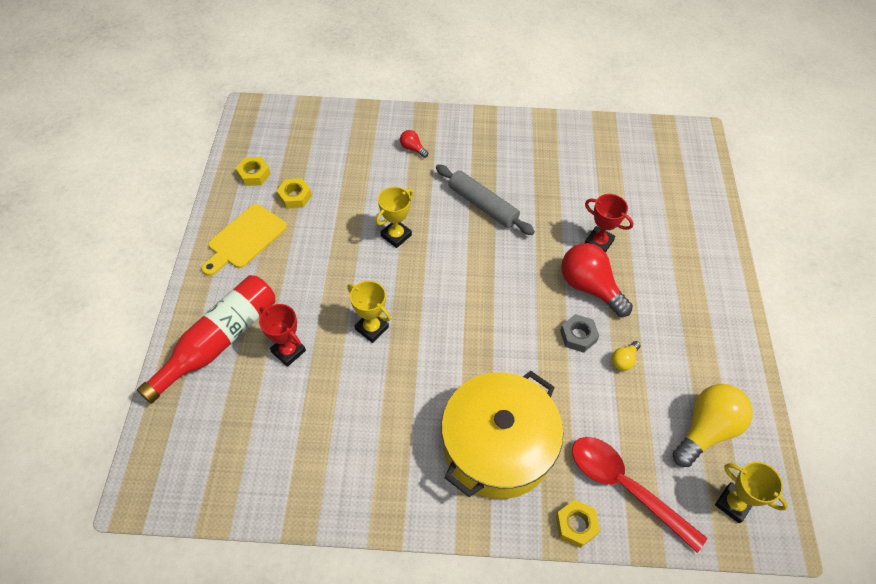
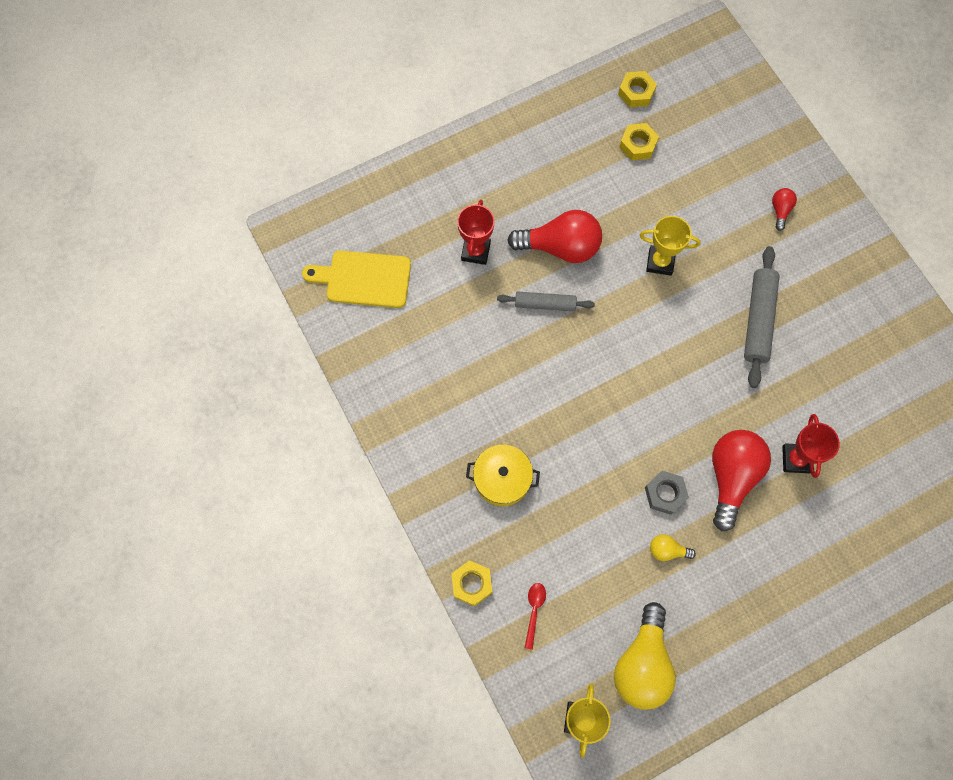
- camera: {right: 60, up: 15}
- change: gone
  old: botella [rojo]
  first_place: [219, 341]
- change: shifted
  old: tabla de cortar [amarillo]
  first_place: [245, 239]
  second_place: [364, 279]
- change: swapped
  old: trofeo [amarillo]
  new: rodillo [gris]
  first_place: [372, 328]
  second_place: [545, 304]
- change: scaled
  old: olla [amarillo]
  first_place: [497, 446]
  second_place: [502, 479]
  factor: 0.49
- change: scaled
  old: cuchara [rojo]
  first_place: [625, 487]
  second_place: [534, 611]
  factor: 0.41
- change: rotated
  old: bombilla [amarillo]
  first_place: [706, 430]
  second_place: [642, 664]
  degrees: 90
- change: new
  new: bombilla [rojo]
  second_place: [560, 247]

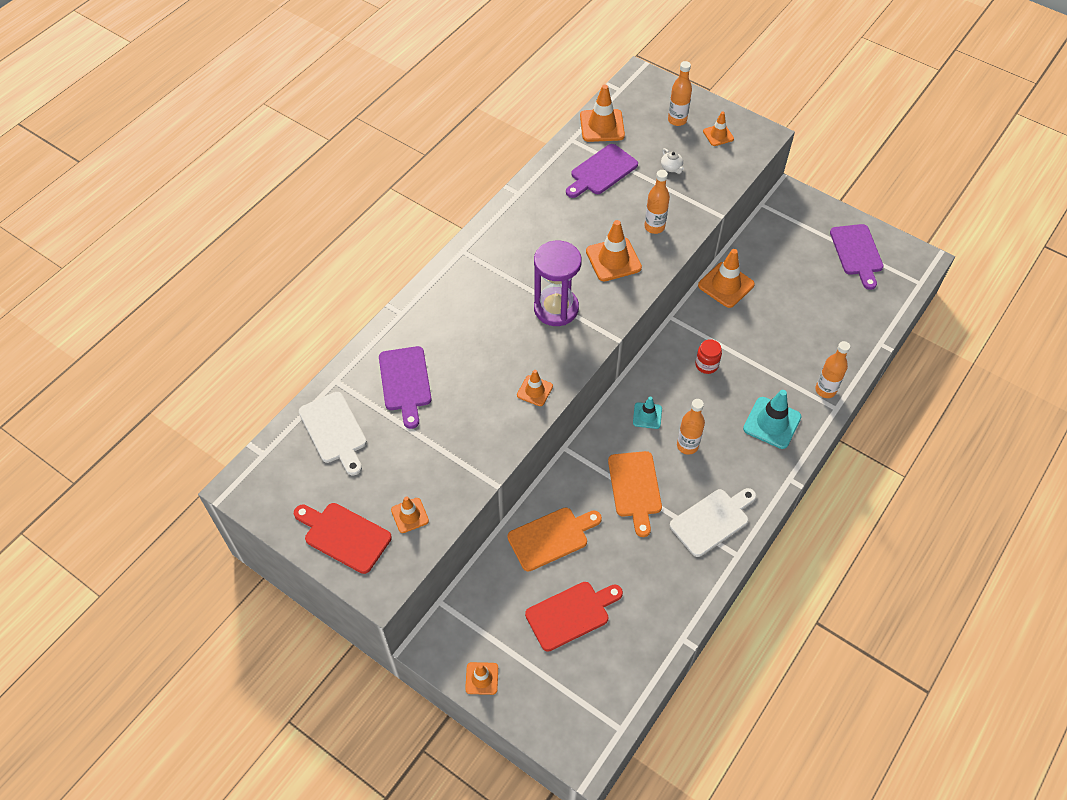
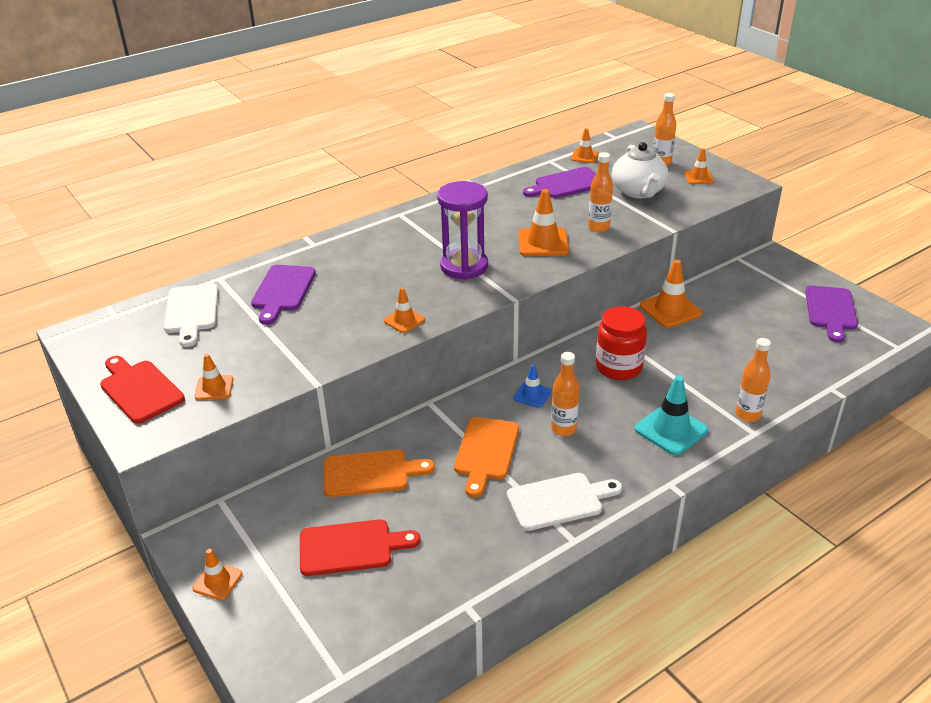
- camera: {right: 20, up: -20}
- change: scaled
  old: cono de tráfico [naranja]
  first_place: [602, 126]
  second_place: [584, 156]
  factor: 0.59
- change: repainted
  old: cono de tráfico [turquesa]
  new: cono de tráfico [azul]
  first_place: [647, 415]
  second_place: [532, 395]
- change: scaled
  old: tetera [blanco]
  first_place: [671, 168]
  second_place: [638, 192]
  factor: 2.41
- change: scaled
  old: tarro [rojo]
  first_place: [706, 365]
  second_place: [618, 367]
  factor: 1.78

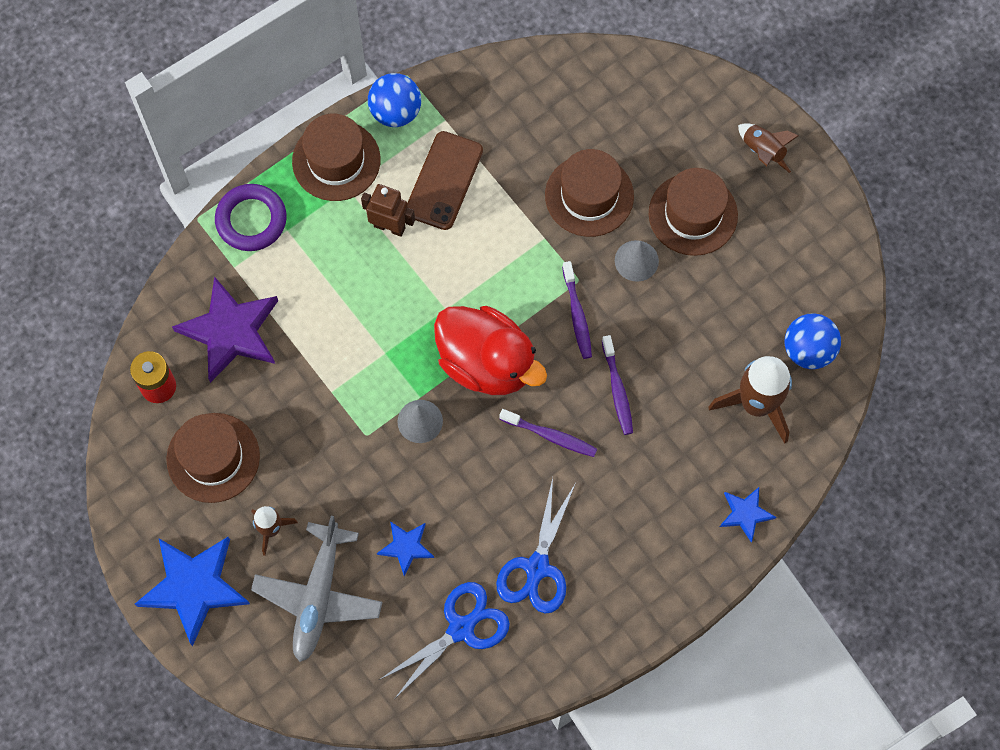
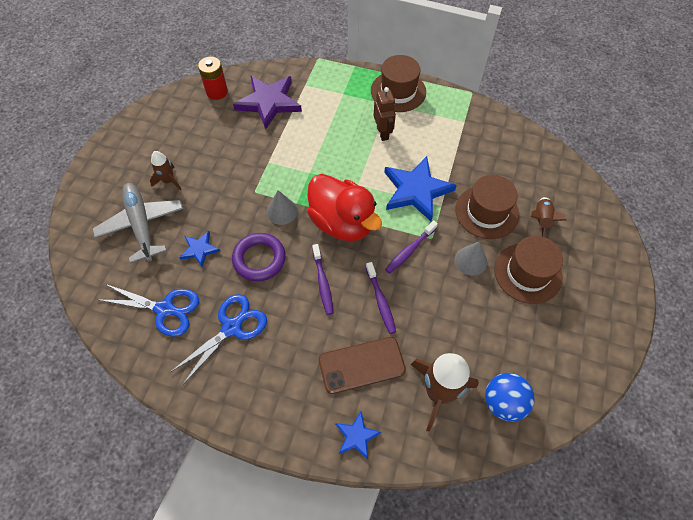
- camera: {right: 55, up: -10}
- change: shifted
  old: estrella [azul]
  first_place: [194, 587]
  second_place: [416, 190]
- change: gone
  old: sombrero [marrón]
  first_place: [213, 457]
- change: shifted
  old: anillo [morado]
  first_place: [251, 220]
  second_place: [259, 259]
- change: rotated
  old: avión [gris]
  first_place: [318, 596]
  second_place: [141, 225]
  degrees: 90
- change: gone
  old: pelota [azul]
  first_place: [395, 112]
- change: shifted
  old: móvil [marrón]
  first_place: [444, 181]
  second_place: [361, 365]
- change: rotated
  old: pato [rojo]
  first_place: [487, 363]
  second_place: [342, 223]
  degrees: -45
- change: rotated
  old: tijeras [azul]
  first_place: [537, 567]
  second_place: [231, 327]
  degrees: 150
- change: rotated
  old: cepillo de dientes [morado]
  first_place: [617, 390]
  second_place: [381, 301]
  degrees: -60
- change: shifted
  old: cohete [marrón]
  first_place: [763, 151]
  second_place: [541, 220]

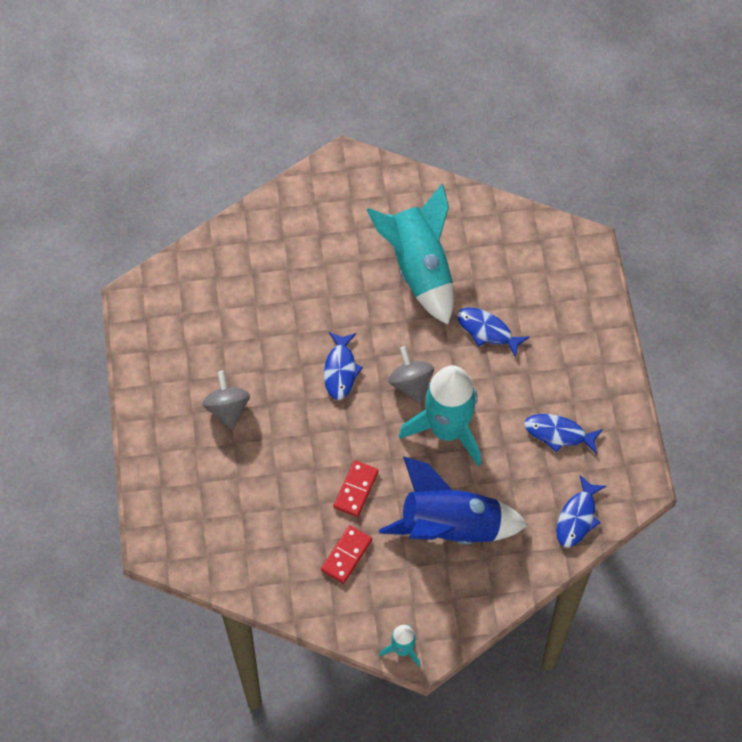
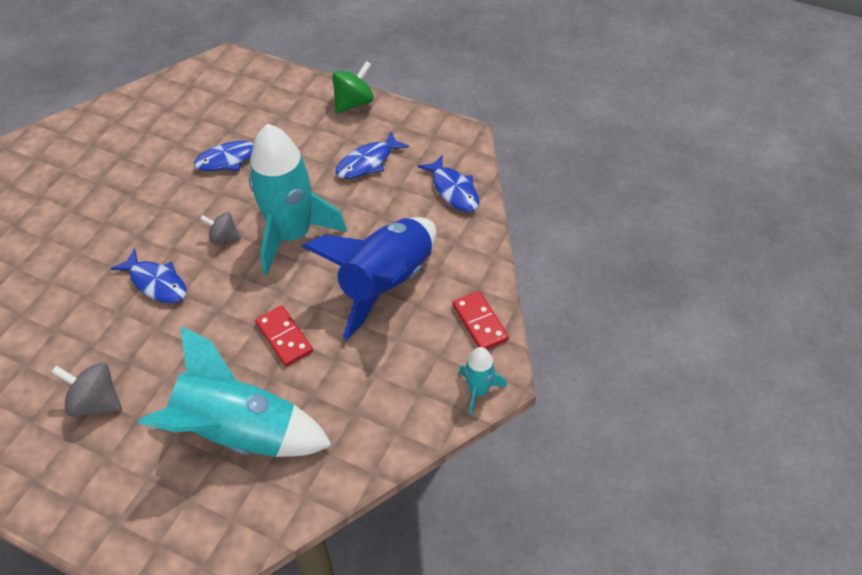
- camera: {right: -55, up: -10}
- change: shifted
  old: ficha de dominó [rojo]
  first_place: [346, 555]
  second_place: [479, 322]
- change: shifted
  old: cohete [turquesa]
  first_place: [419, 269]
  second_place: [240, 433]
- change: scaled
  old: peonza [gris]
  first_place: [411, 384]
  second_place: [224, 237]
  factor: 0.66
- change: new
  new: peonza [verde]
  second_place: [354, 103]

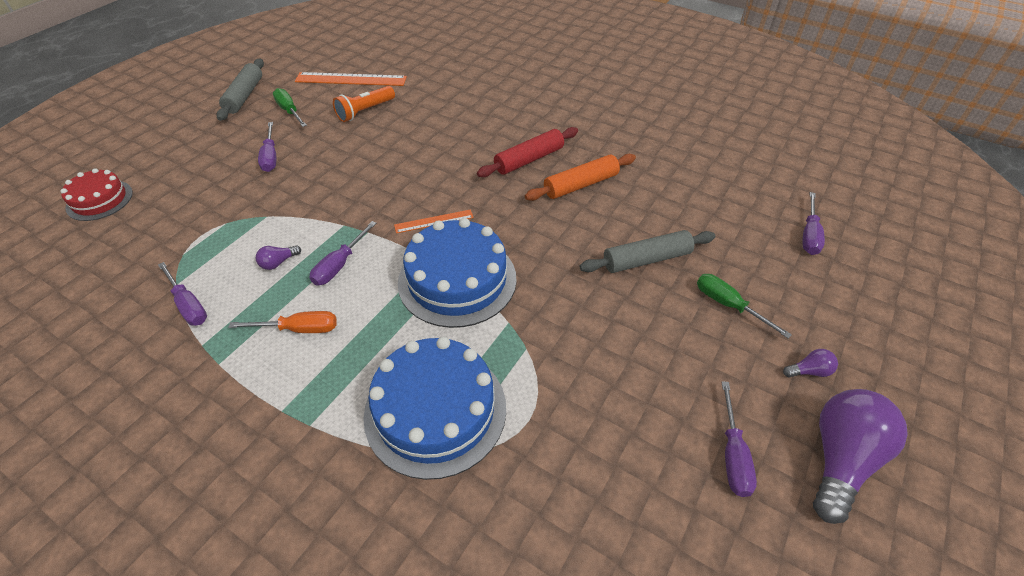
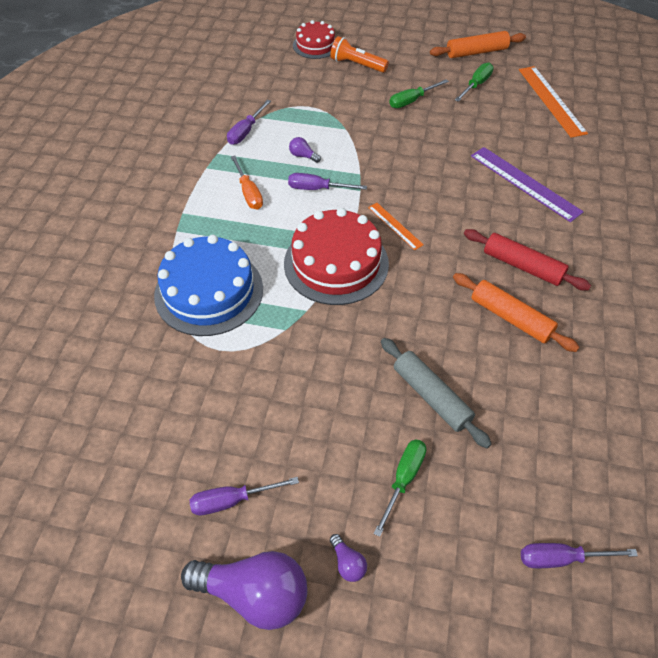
- camera: {right: 70, up: 5}
- change: repainted
  old: rodillo [gris]
  new: rodillo [naranja]
  first_place: [244, 96]
  second_place: [476, 52]
- change: repainted
  old: destornillador [morado]
  new: destornillador [verde]
  first_place: [270, 157]
  second_place: [411, 101]
- change: shifted
  old: lámpara de mano [naranja]
  first_place: [365, 111]
  second_place: [357, 64]
- change: repainted
  old: tarta [azul]
  new: tarta [rojo]
  first_place: [457, 280]
  second_place: [336, 263]
- change: new
  new: regla [morado]
  second_place: [525, 183]

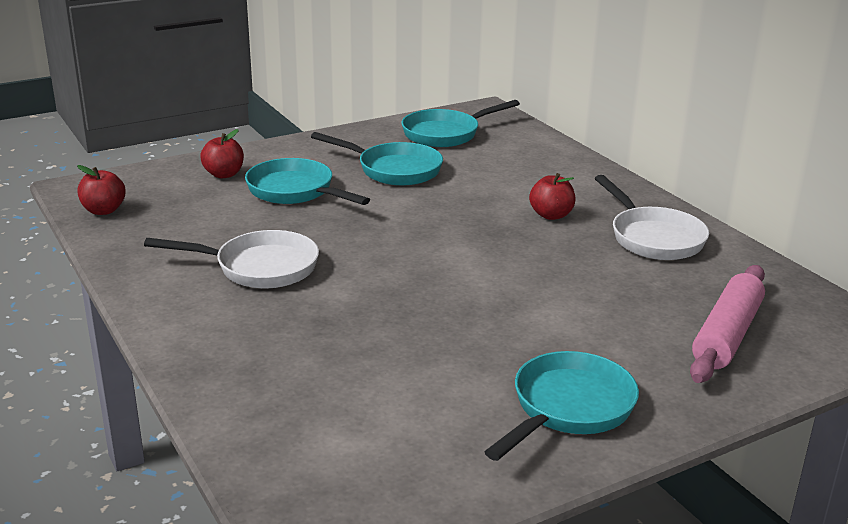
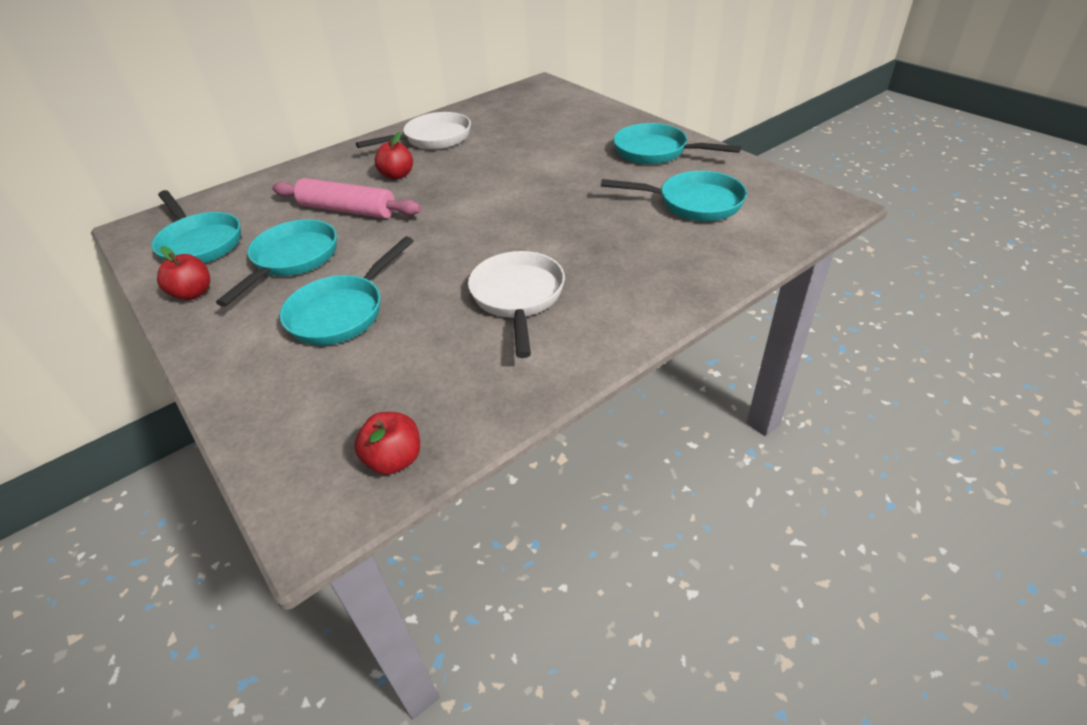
- camera: {right: -95, up: 15}
- change: shifted
  old: manzana [rojo]
  first_place: [224, 174]
  second_place: [193, 293]
- change: shifted
  old: rodillo [rosa]
  first_place: [727, 335]
  second_place: [348, 210]
- change: new
  new: sartén [turquesa]
  second_place: [693, 203]

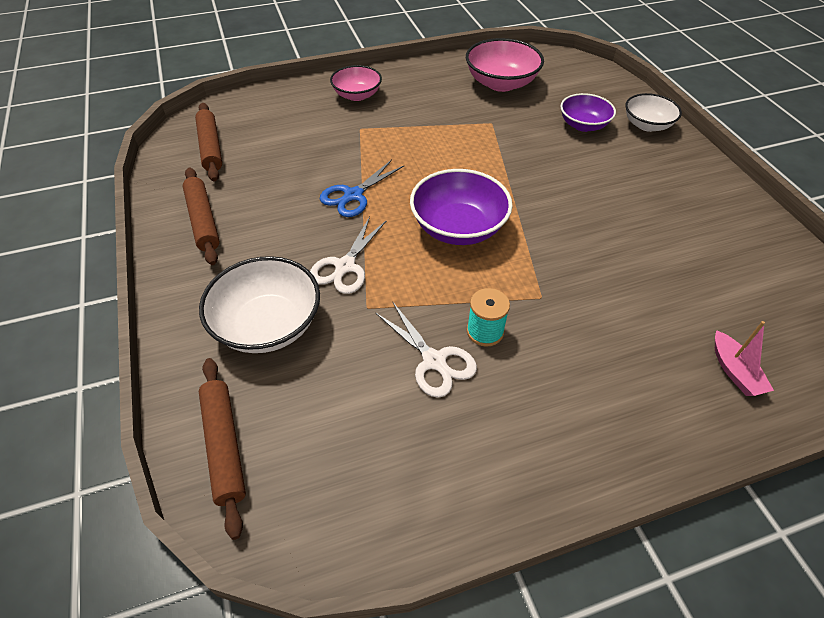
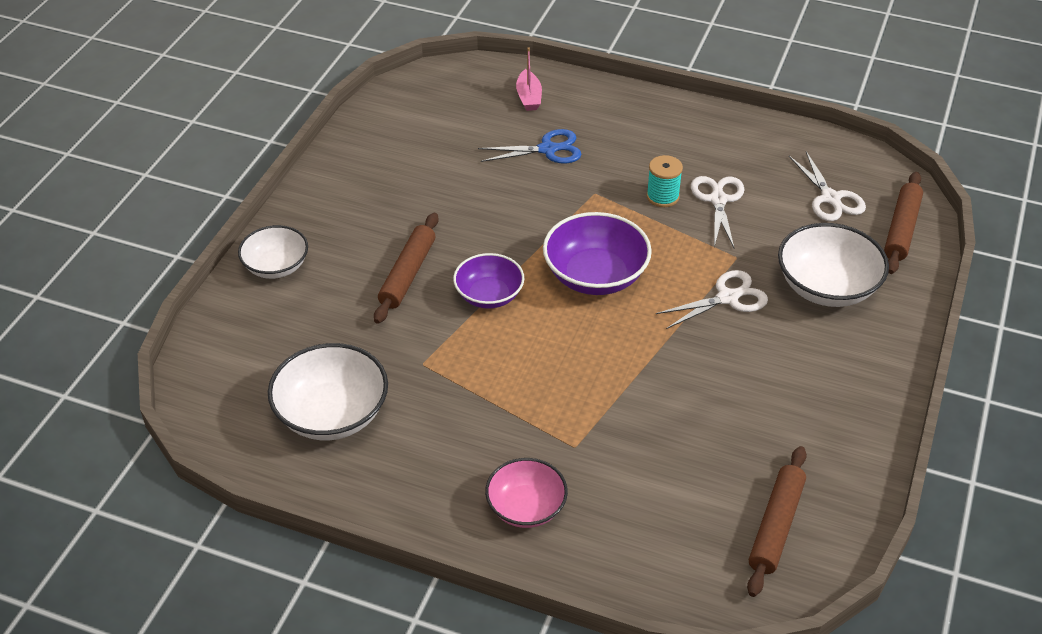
- camera: {right: -140, up: -5}
- change: shifted
  old: rodillo [marrón]
  first_place: [203, 221]
  second_place: [408, 274]
- change: shifted
  old: tijeras [azul]
  first_place: [353, 195]
  second_place: [547, 149]
- change: repainted
  old: cuenco [rosa]
  new: cuenco [blanco]
  first_place: [501, 83]
  second_place: [332, 414]
- change: shifted
  old: cuenco [morado]
  first_place: [583, 125]
  second_place: [489, 295]
- change: rotated
  old: barco [rosa]
  first_place: [734, 371]
  second_place: [529, 97]
  degrees: 150
- change: new
  new: tijeras [blanco]
  second_place: [830, 198]

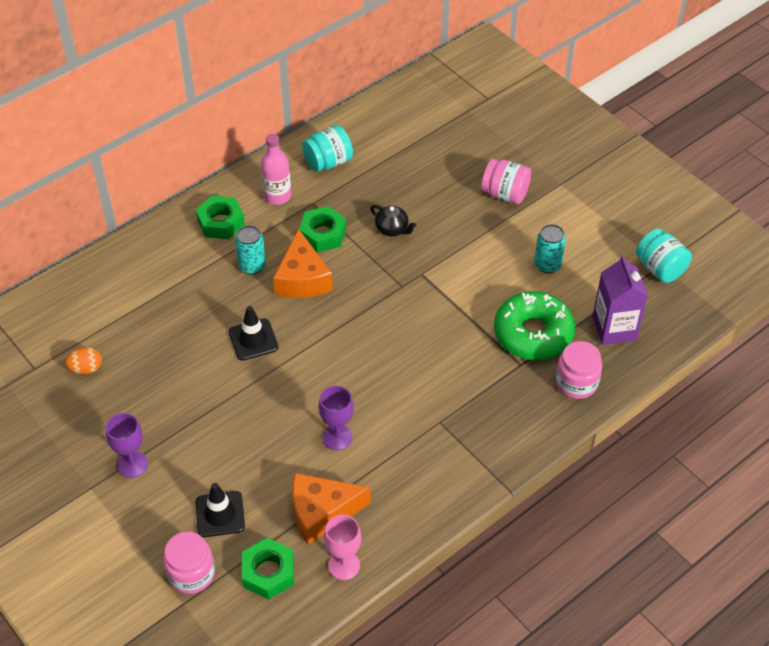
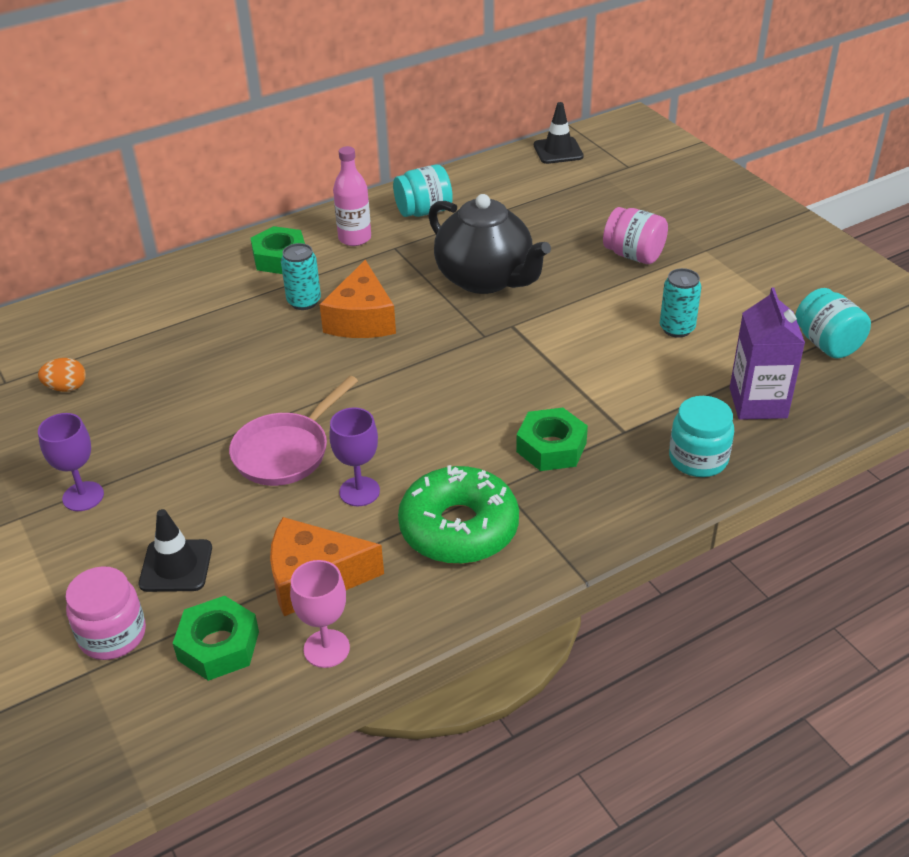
- camera: {right: 10, up: -10}
- change: shifted
  old: cono de tráfico [negro]
  first_place: [253, 340]
  second_place: [558, 151]
- change: shifted
  old: tuerca [verde]
  first_place: [323, 234]
  second_place: [551, 447]
- change: scaled
  old: tetera [negro]
  first_place: [392, 229]
  second_place: [485, 279]
  factor: 2.33
- change: shifted
  old: rosquilla [verde]
  first_place: [533, 333]
  second_place: [459, 528]
- change: repainted
  old: tarro [rosa]
  new: tarro [turquesa]
  first_place: [576, 383]
  second_place: [698, 459]
- change: new
  new: sartén [rosa]
  second_place: [286, 451]

